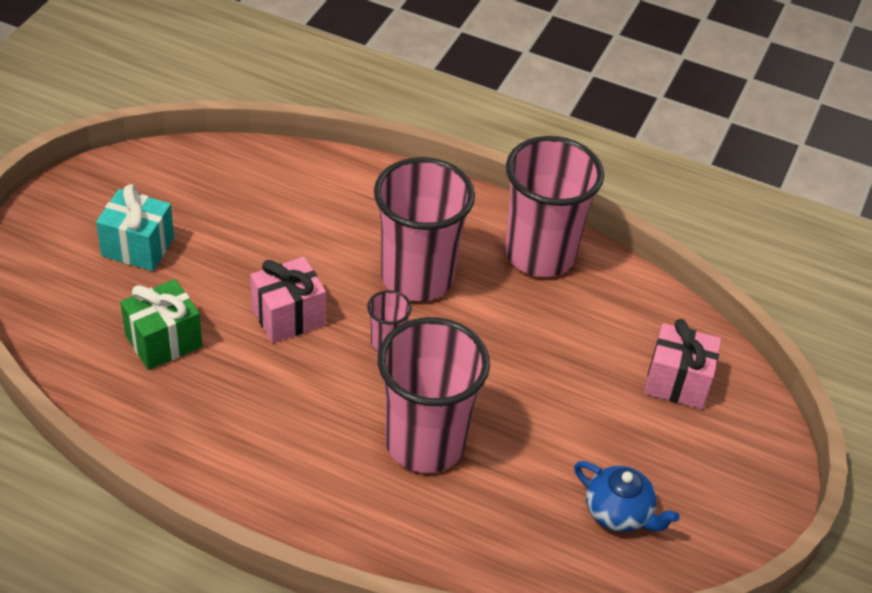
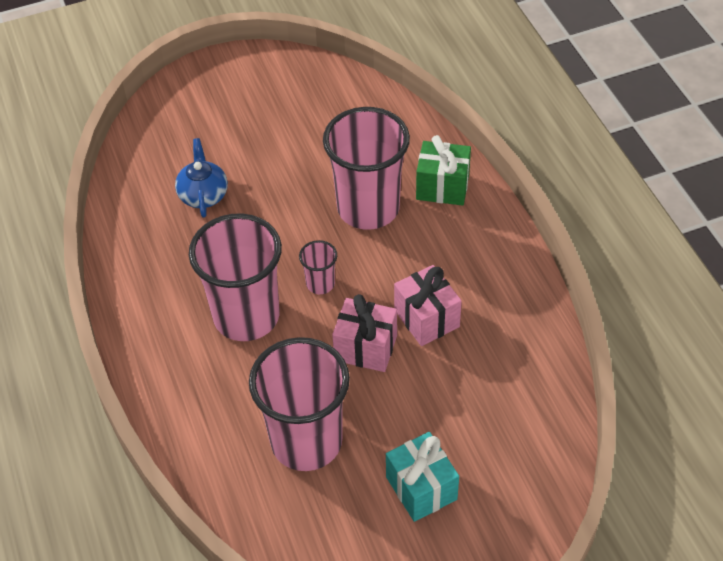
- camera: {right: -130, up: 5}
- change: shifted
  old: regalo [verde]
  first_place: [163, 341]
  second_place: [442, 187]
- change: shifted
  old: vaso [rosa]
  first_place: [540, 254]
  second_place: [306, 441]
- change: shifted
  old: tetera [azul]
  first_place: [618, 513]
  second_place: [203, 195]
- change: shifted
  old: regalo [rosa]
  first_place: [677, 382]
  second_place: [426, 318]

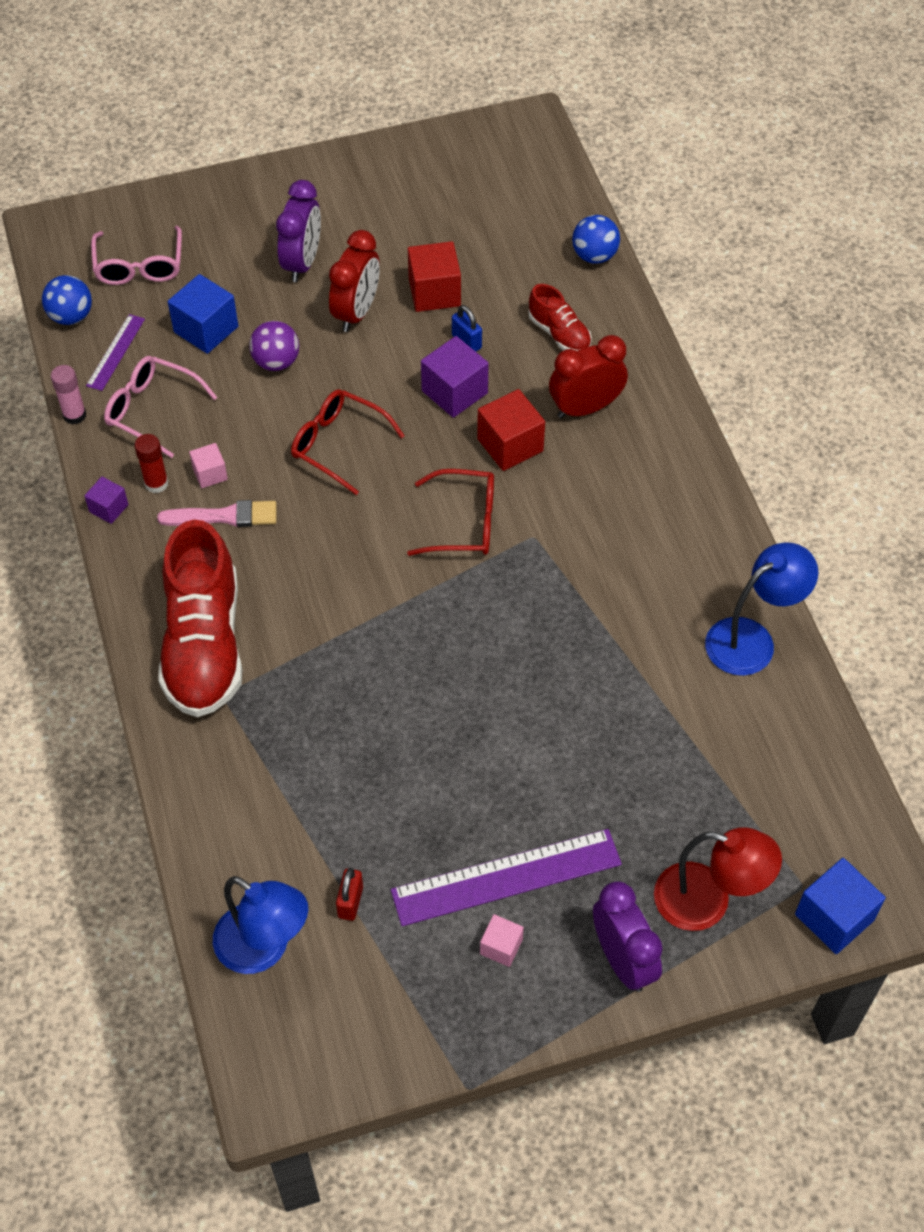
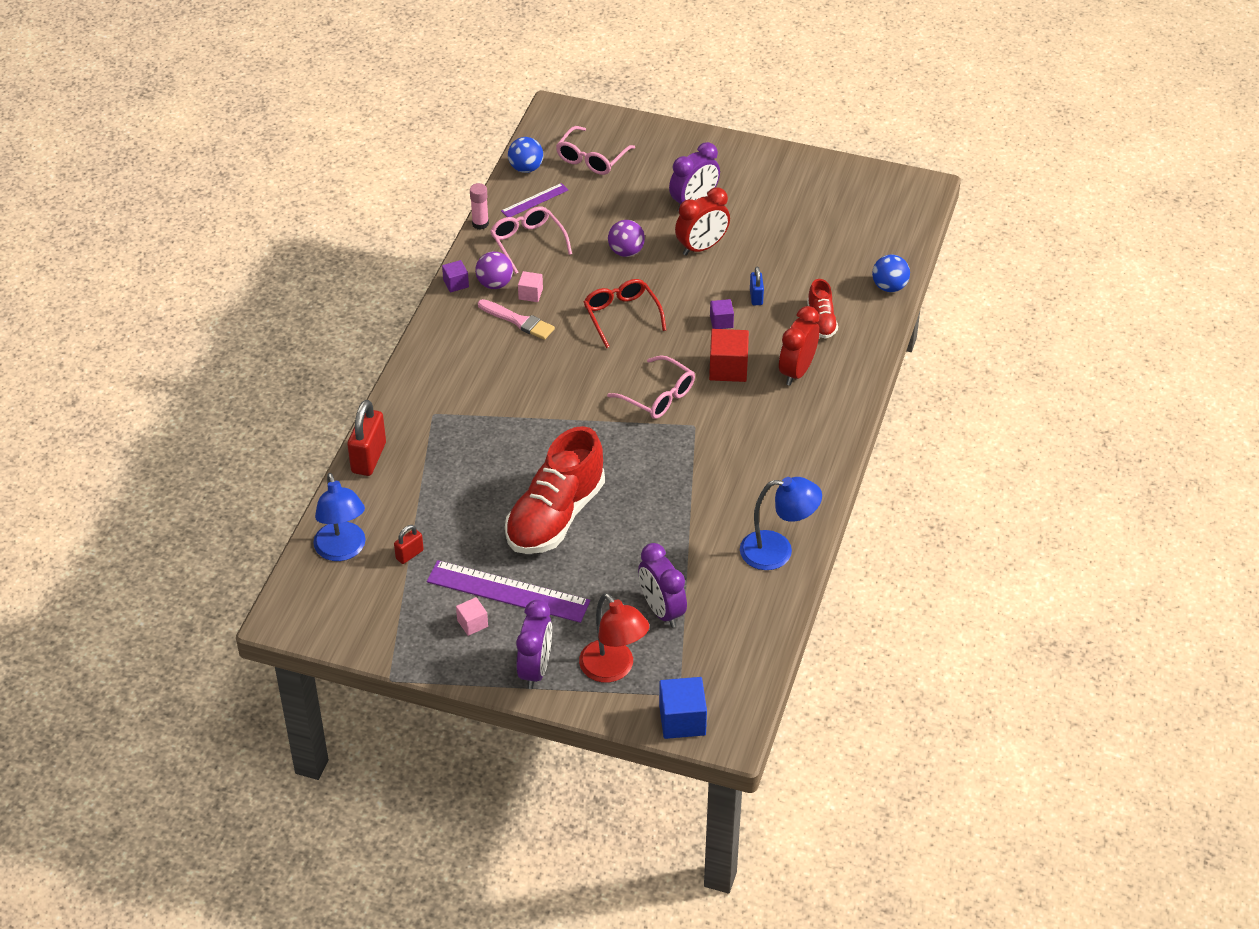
- camera: {right: 35, up: -10}
- change: swapped
  old: barra de pegamento [rojo]
  new: pelota [morado]
  first_place: [156, 483]
  second_place: [495, 284]
- change: shifted
  old: zapato [rojo]
  first_place: [204, 644]
  second_place: [555, 516]
- change: gone
  old: cubo [azul]
  first_place: [206, 329]
- change: repainted
  old: gafas [rojo]
  new: gafas [rosa]
  first_place: [464, 523]
  second_place: [658, 396]
- change: gone
  old: cubo [rojo]
  first_place: [434, 292]
- change: scaled
  old: cubo [morado]
  first_place: [454, 392]
  second_place: [721, 321]
  factor: 0.57
- change: rotated
  old: despertador [rojo]
  first_place: [585, 408]
  second_place: [797, 371]
  degrees: -75
- change: new
  new: candado [rojo]
  second_place: [369, 458]
- change: new
  new: despertador [morado]
  second_place: [661, 610]

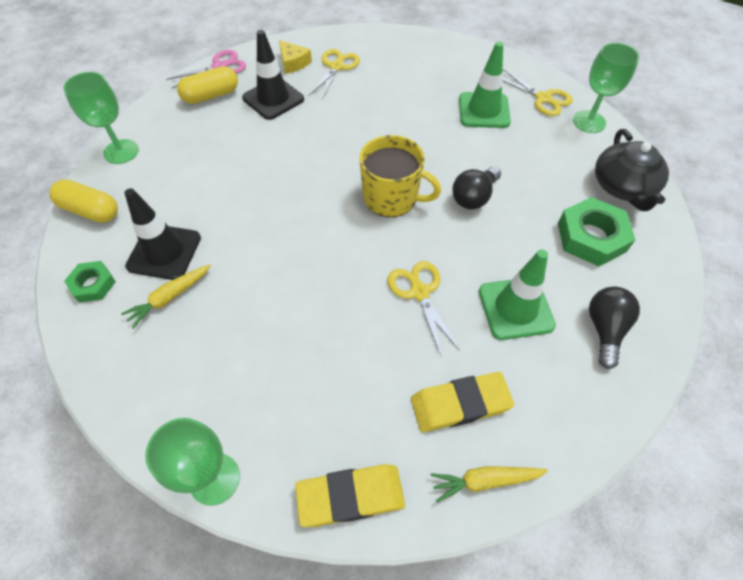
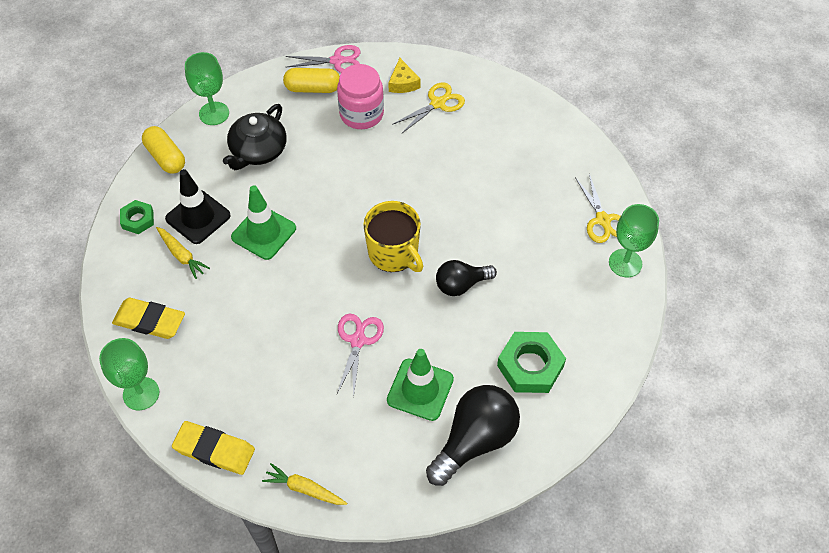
- camera: {right: 30, up: 0}
- change: rotated
  old: zanahoria [amarillo]
  first_place: [169, 298]
  second_place: [182, 255]
  degrees: -120
- change: swapped
  old: cono de tráfico [negro]
  new: tarro [rosa]
  first_place: [273, 99]
  second_place: [361, 114]
- change: repainted
  old: tijeras [amarillo]
  new: tijeras [rosa]
  first_place: [419, 292]
  second_place: [358, 340]
- change: shifted
  old: goma de borrar [amarillo]
  first_place: [460, 404]
  second_place: [149, 321]
- change: shifted
  old: cono de tráfico [verde]
  first_place: [484, 110]
  second_place: [264, 233]
- change: scaled
  old: bombilla [negro]
  first_place: [604, 329]
  second_place: [475, 440]
  factor: 1.62
- change: shifted
  old: tetera [negro]
  first_place: [623, 187]
  second_place: [258, 151]

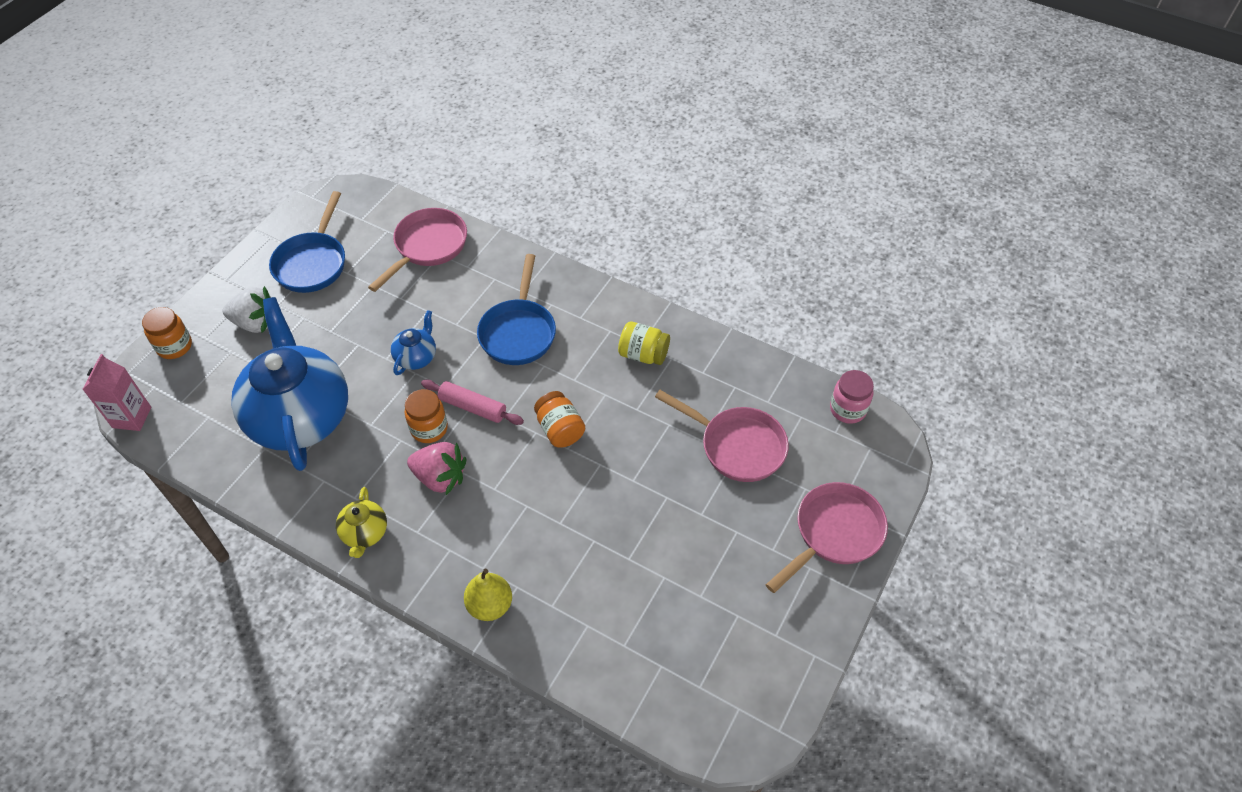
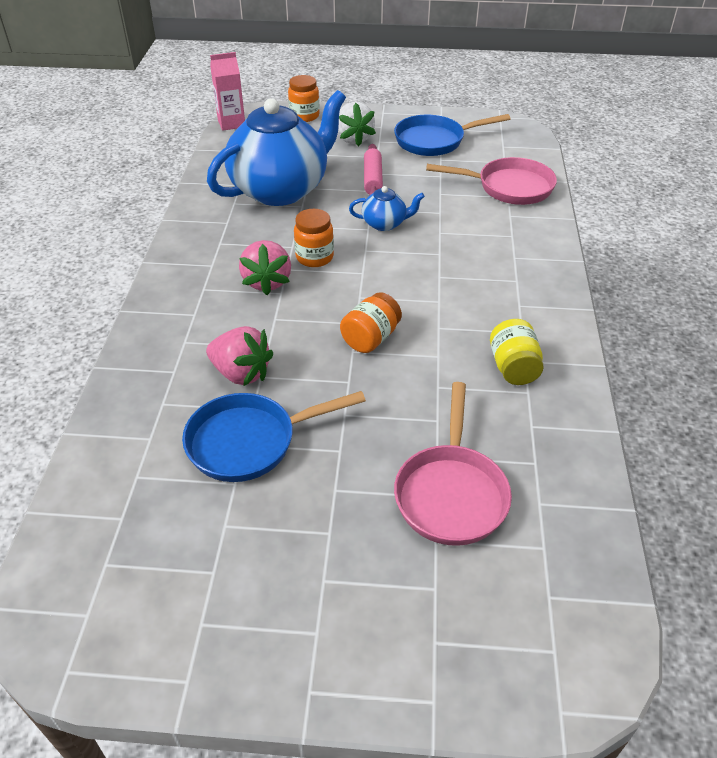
- camera: {right: 65, up: -10}
- change: gone
  old: tetera [amarillo]
  first_place: [365, 533]
- change: shifted
  old: rodillo [rosa]
  first_place: [472, 407]
  second_place: [372, 179]
- change: gone
  old: pera [amarillo]
  first_place: [490, 605]
- change: shifted
  old: sartén [azul]
  first_place: [518, 332]
  second_place: [250, 442]
- change: gone
  old: sartén [rosa]
  first_place: [834, 533]
- change: gone
  old: tarro [rosa]
  first_place: [847, 409]
- change: new
  new: fresa [rosa]
  second_place: [241, 373]

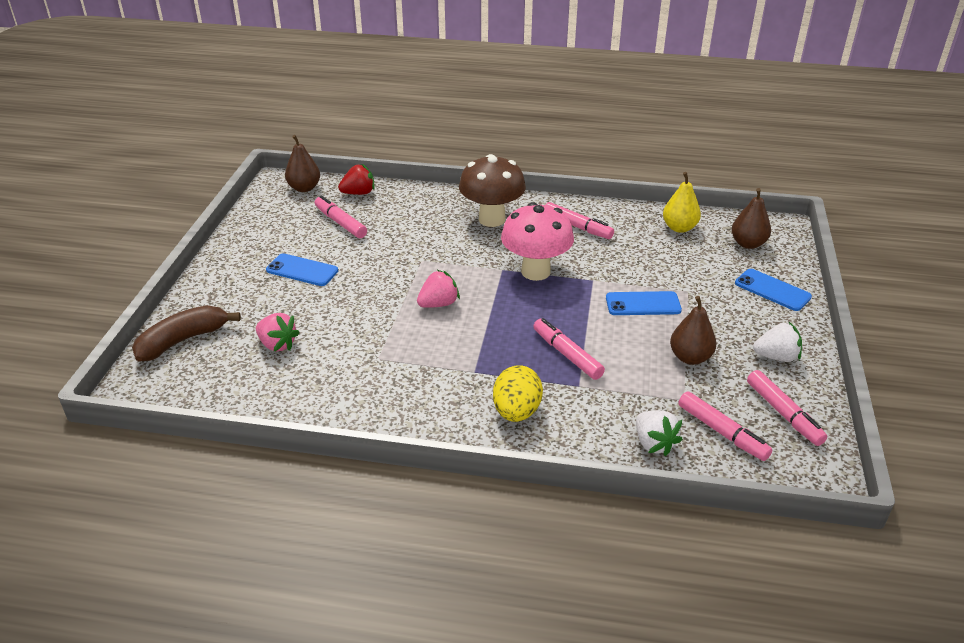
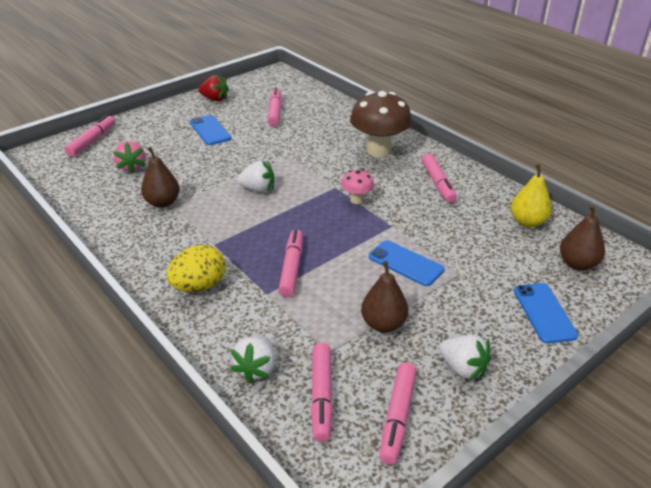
- camera: {right: 40, up: 0}
- change: swapped
  old: plátano [marrón]
  new: rotulador [rosa]
  first_place: [183, 340]
  second_place: [92, 141]
- change: shifted
  old: pera [marrón]
  first_place: [304, 188]
  second_place: [162, 202]
- change: shifted
  old: fresa [rojo]
  first_place: [359, 193]
  second_place: [215, 99]
- change: repainted
  old: fresa [rosa]
  new: fresa [blanco]
  first_place: [438, 304]
  second_place: [258, 189]
- change: scaled
  old: seta [rosa]
  first_place: [535, 272]
  second_place: [356, 200]
  factor: 0.48

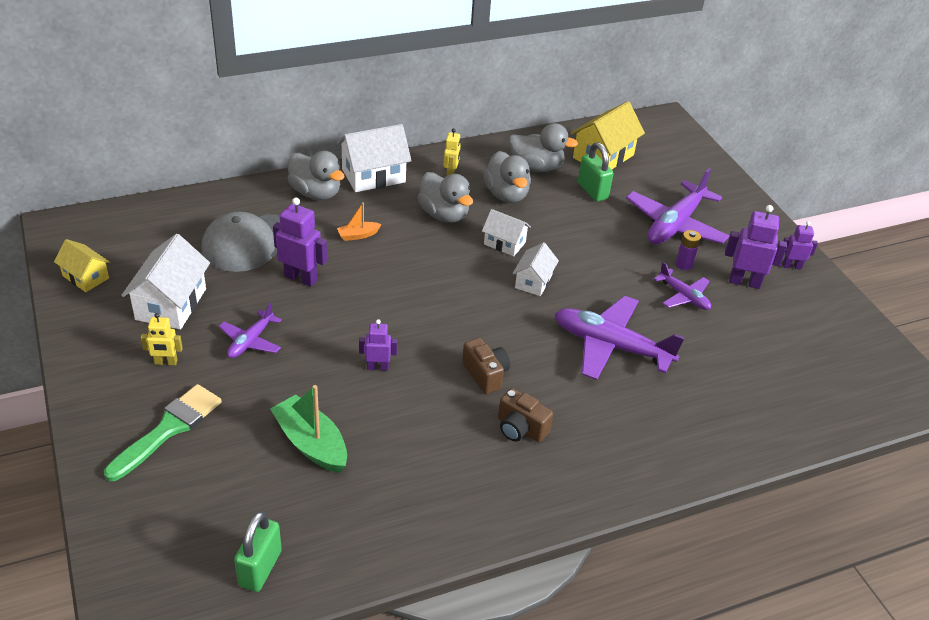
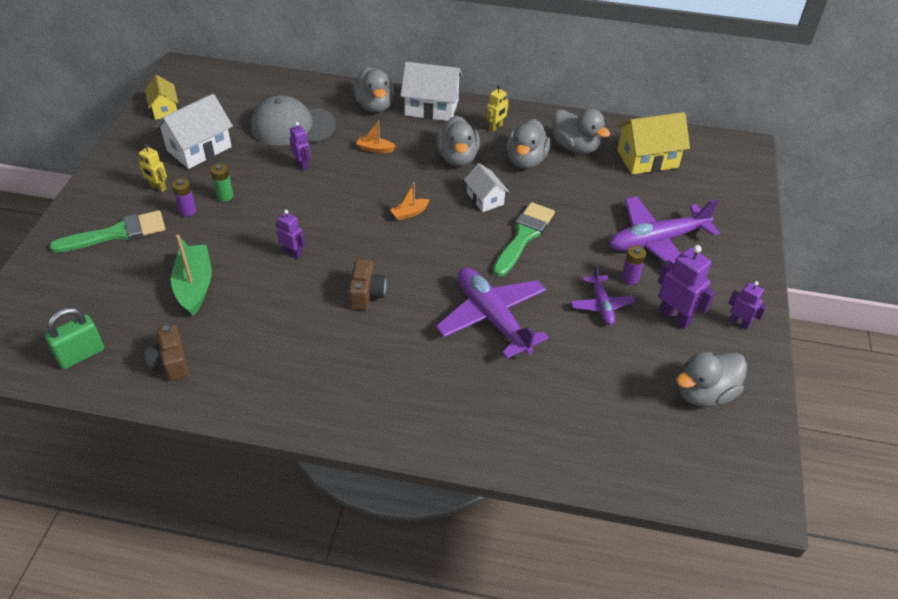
- camera: {right: 35, up: 5}
- change: swapped
  old: avión [morado]
  new: pila [verde]
  first_place: [250, 341]
  second_place: [225, 196]
- change: scaled
  old: robot [morado]
  first_place: [301, 278]
  second_place: [302, 165]
  factor: 0.61
- change: shifted
  old: cámara [marrón]
  first_place: [520, 429]
  second_place: [170, 363]
- change: gone
  old: casa [blanco]
  first_place: [533, 281]
- change: gone
  old: candado [verde]
  first_place: [592, 191]
- change: new
  new: pila [morado]
  second_place: [188, 211]
- change: new
  new: barco [naranja]
  second_place: [409, 213]
- change: new
  new: pincel [verde]
  second_place: [524, 236]
- change: new
  new: pato [gris]
  second_place: [704, 393]

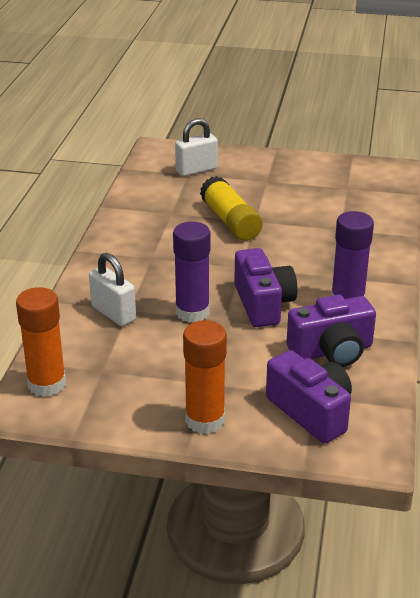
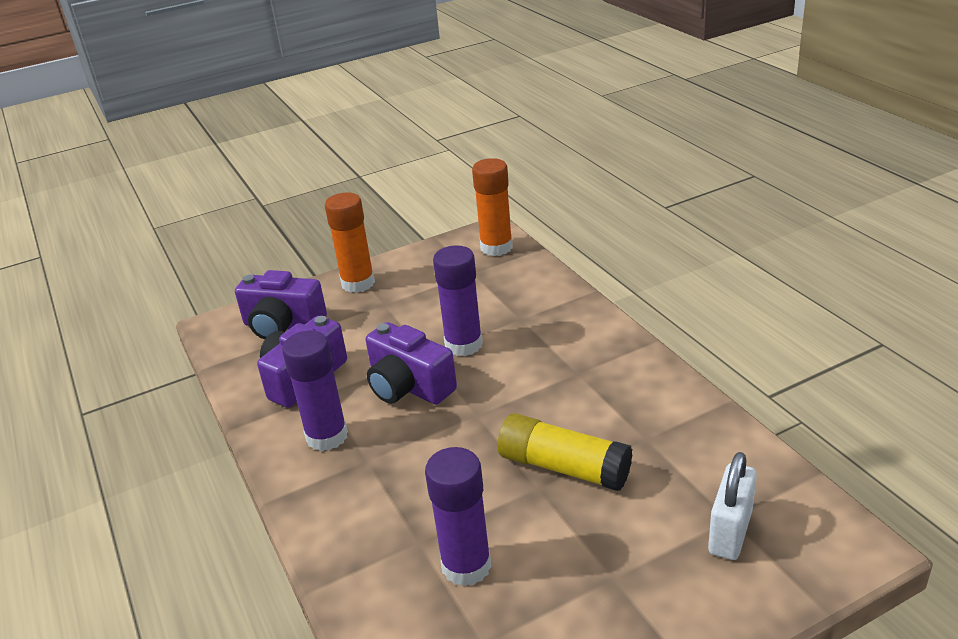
- camera: {right: 145, up: 0}
- change: gone
  old: candado [blanco]
  first_place: [113, 313]
- change: new
  new: barra de pegamento [morado]
  second_place: [466, 566]

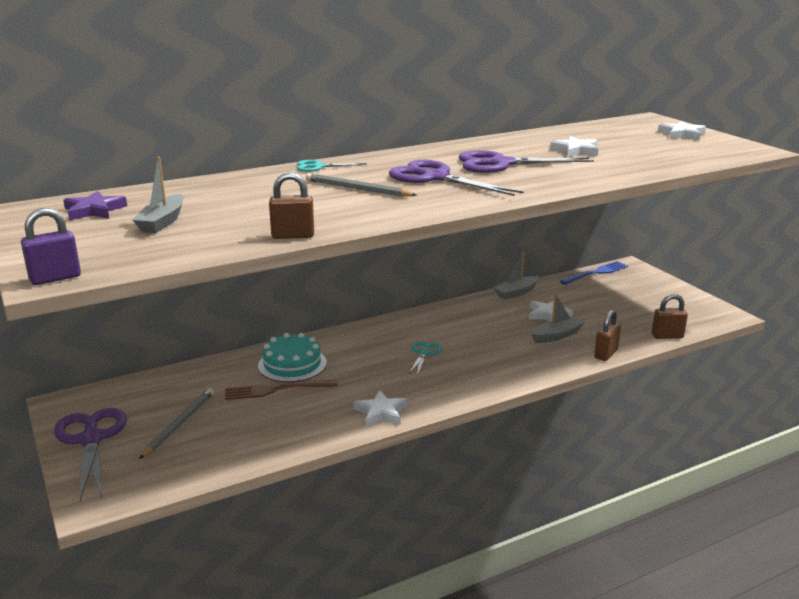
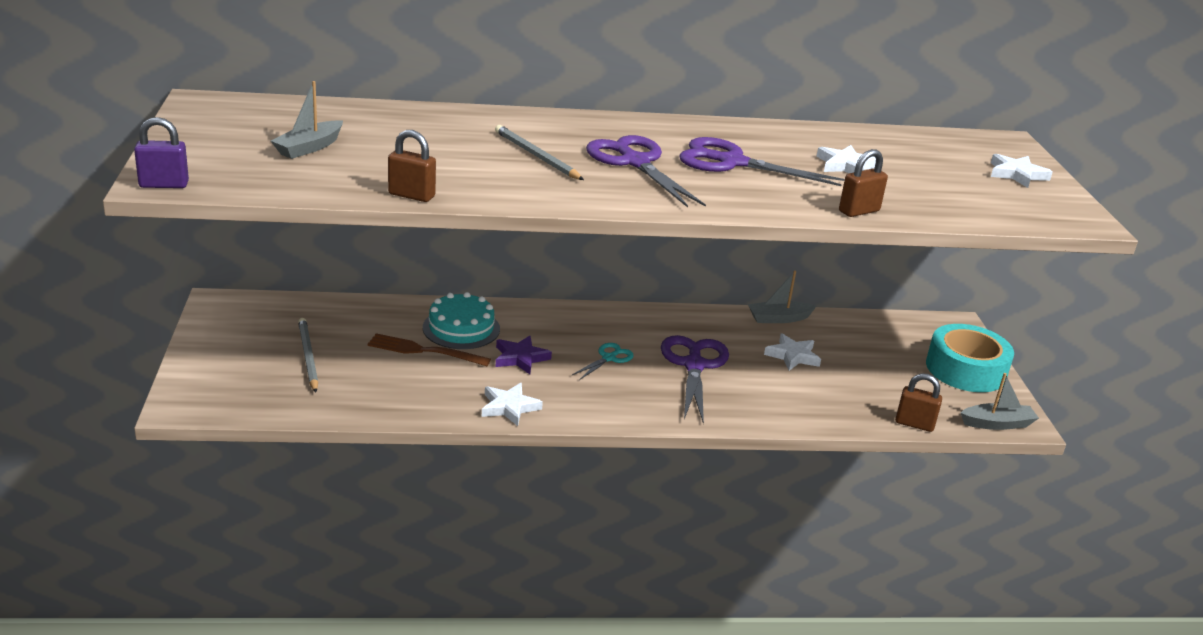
- camera: {right: 20, up: 5}
- change: shifted
  old: tijeras [morado]
  first_place: [91, 439]
  second_place: [694, 365]
- change: shifted
  old: estrella [morado]
  first_place: [94, 210]
  second_place: [520, 358]
- change: rotated
  old: lápiz [gris]
  first_place: [179, 424]
  second_place: [308, 356]
  degrees: -60
- change: gone
  old: tijeras [turquesa]
  first_place: [318, 167]
- change: shifted
  old: barco [gris]
  first_place: [556, 336]
  second_place: [997, 424]
- change: gone
  old: tenedor [azul]
  first_place: [596, 273]
- change: shifted
  old: candado [marrón]
  first_place: [605, 354]
  second_place: [859, 211]
- change: new
  new: cinta adhesiva [turquesa]
  second_place: [965, 369]

